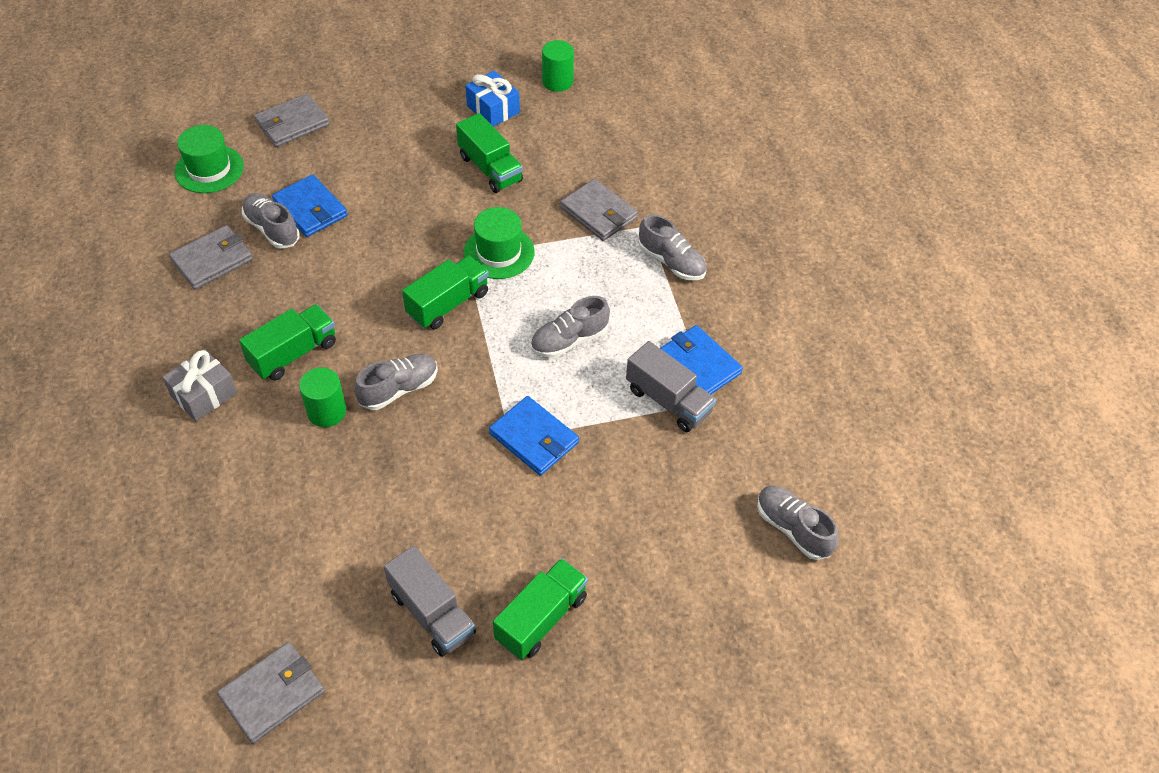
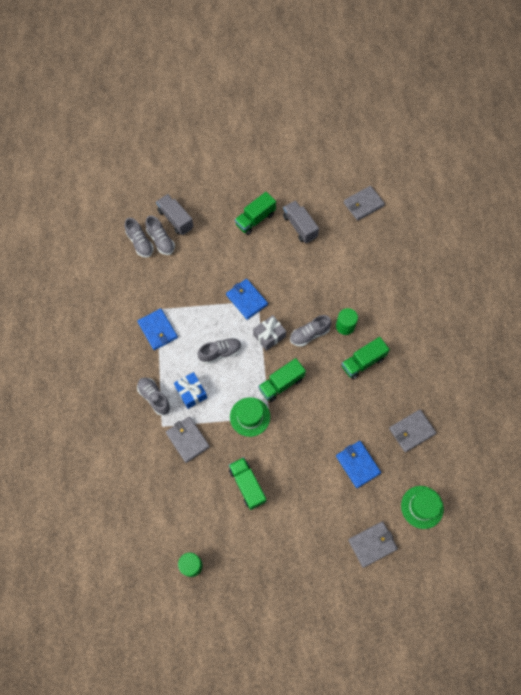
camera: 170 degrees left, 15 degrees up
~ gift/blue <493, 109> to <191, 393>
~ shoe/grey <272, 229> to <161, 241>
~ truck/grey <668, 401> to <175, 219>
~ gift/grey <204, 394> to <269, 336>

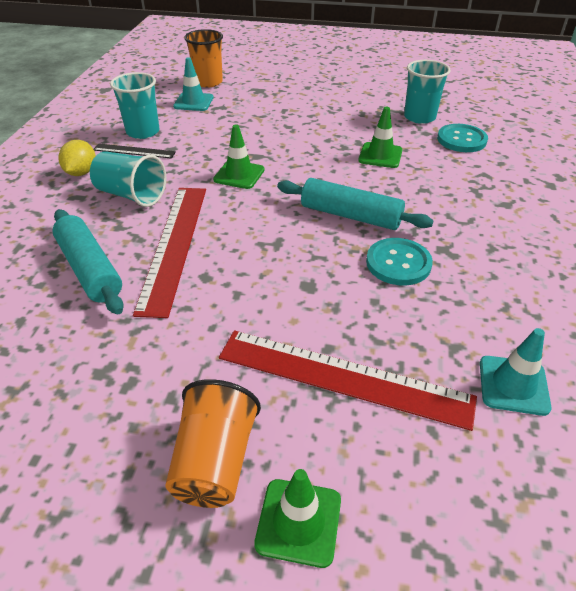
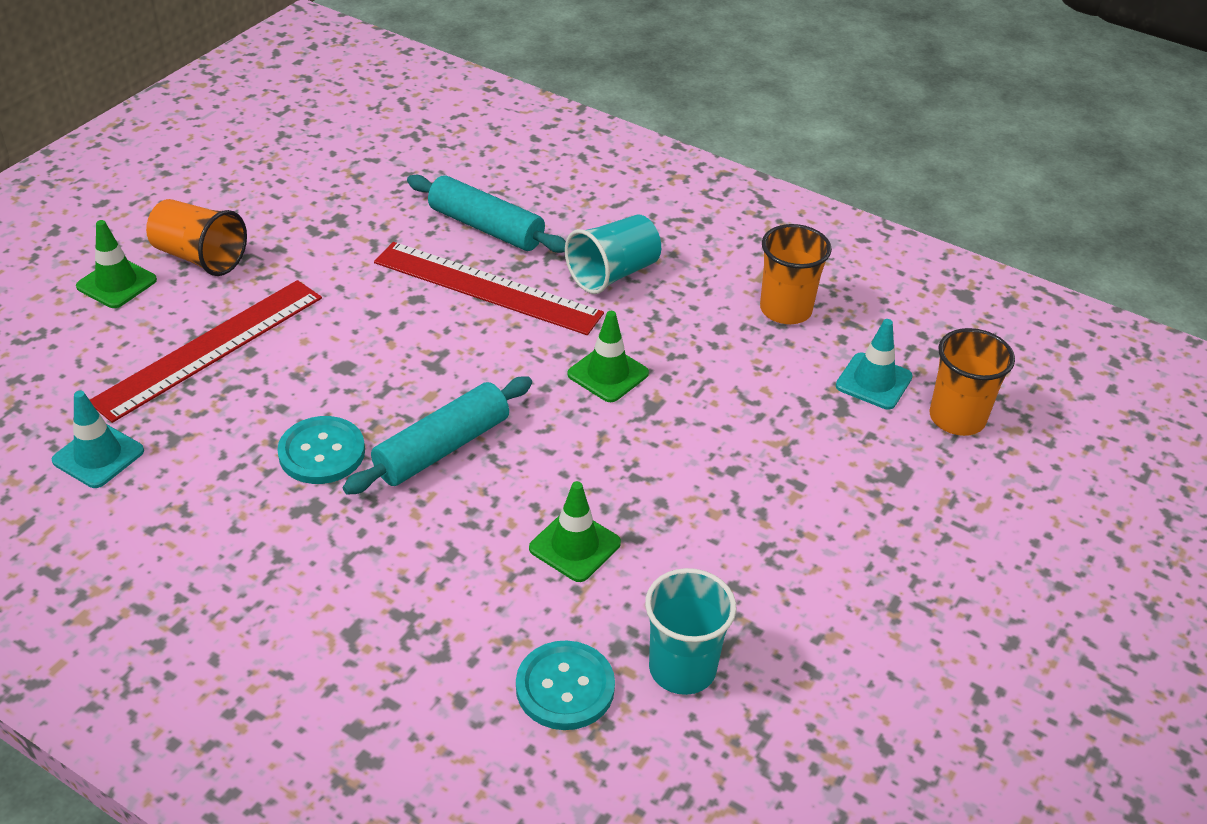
camera: 110 degrees right, 0 degrees up
~ cup/turquoise <143, 132> to cup/orange <785, 309>
- lemon/yellow <81, 173>
- ruler/black <134, 151>
~ rolling pin/turquoise <90, 269> = <486, 227> 45 degrees clockwise

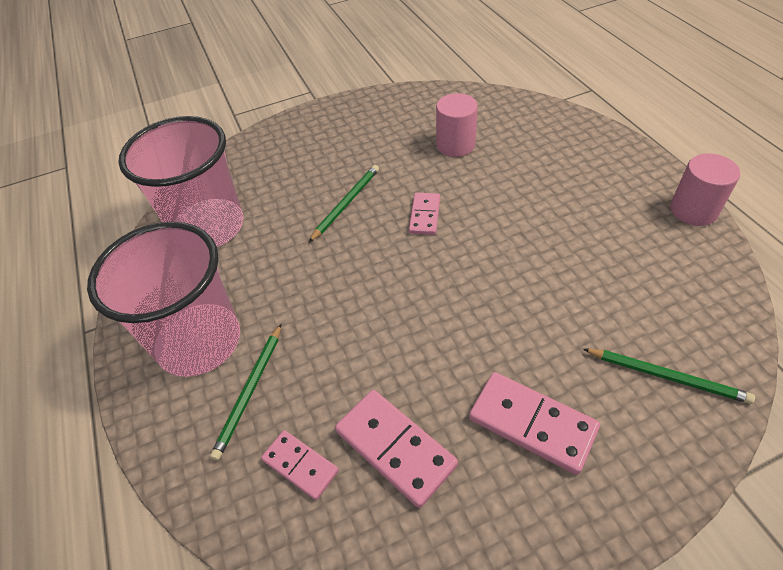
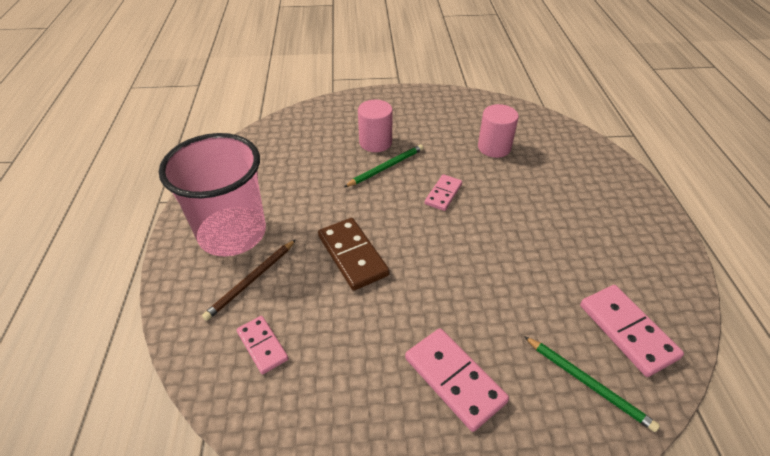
camera: 15 degrees right, 5 degrees down
- cup/pink <209, 227>
~ cylinder/pink <693, 210> to <375, 142>
~ pencil/green <250, 391> to pencil/brown <251, 280>
~ domino/pink <395, 448> to <627, 331>
+ domino/brown <352, 255>

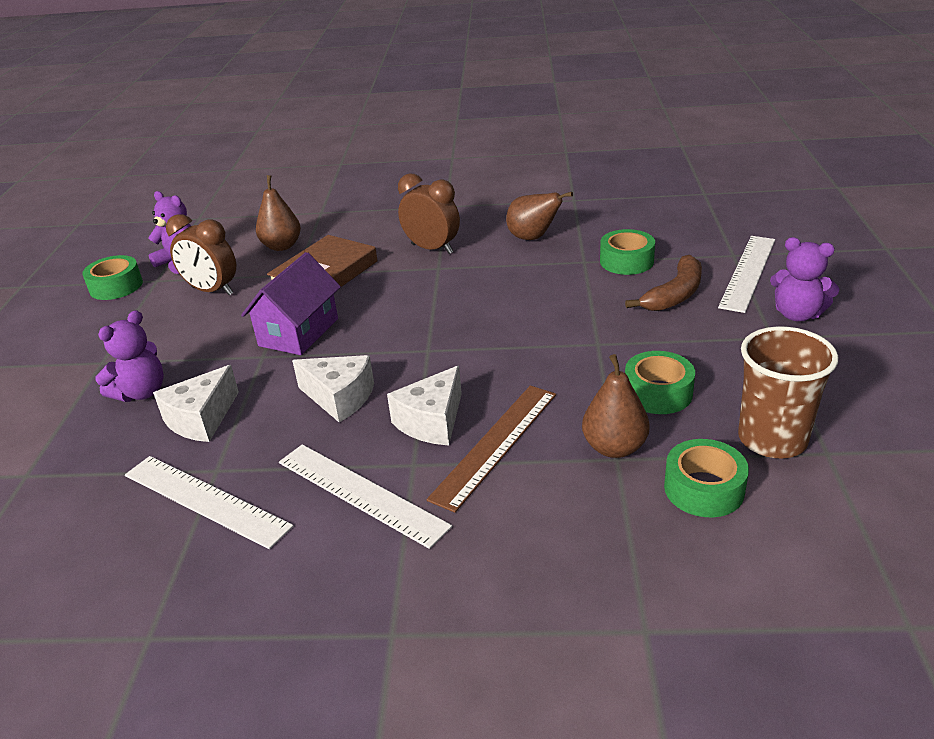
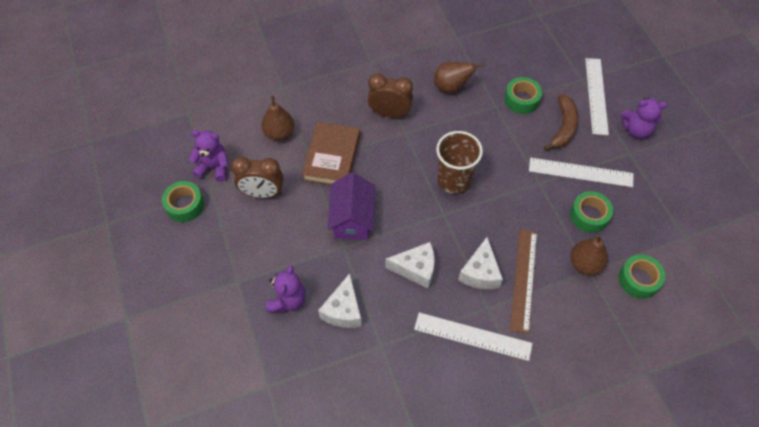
camera: 25 degrees left, 25 degrees up
~ cup/brown <772, 439> to <454, 180>
~ ruler/white <205, 500> to <580, 172>

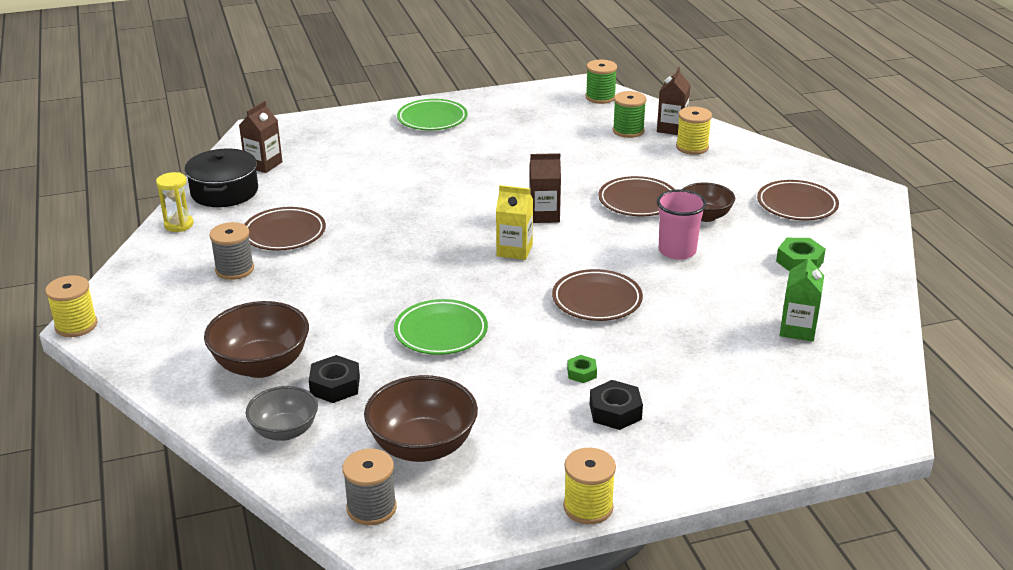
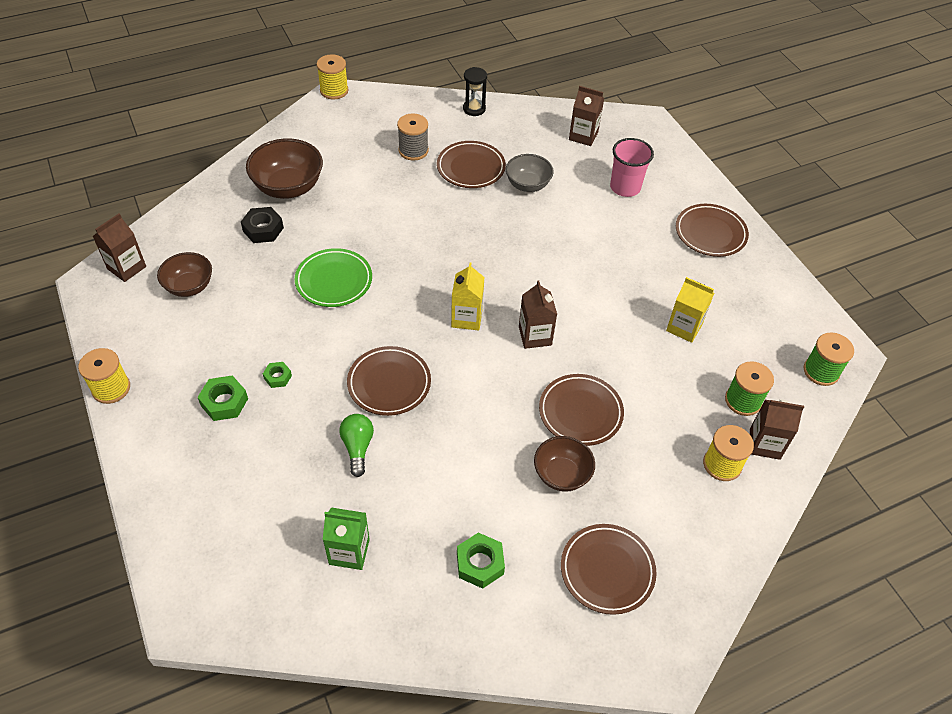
camera: 80 degrees right, 20 degrees up
~ plate/green <432, 119> to plate/brown <710, 233>
- pot/black <224, 192>
~ hourglass/yellow <179, 225> to hourglass/black <474, 109>
~ cup/pink <677, 251> to <625, 187>
~ bowl/brown <423, 446> = <189, 286> x0.65
~ nut/black <615, 411> to nut/green <224, 402>
~ bowl/grey <285, 431> to <528, 185>
~ spool/grey <371, 508> to carton/brown <126, 268>
+ carton/yellow <684, 327>
+ light bulb/green <357, 447>

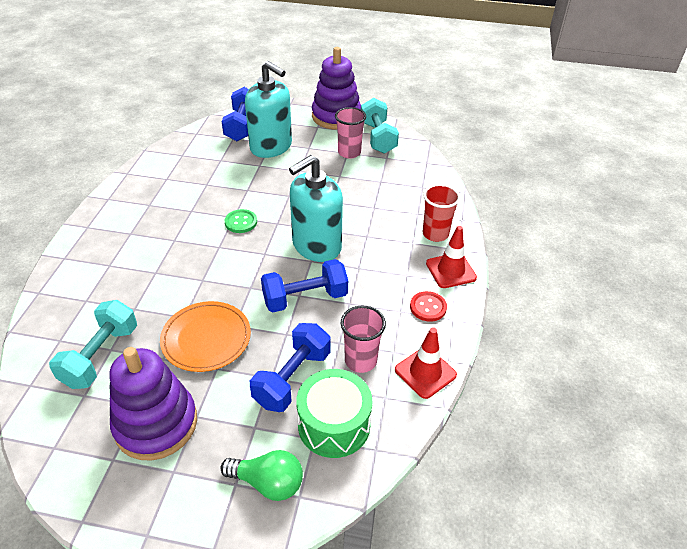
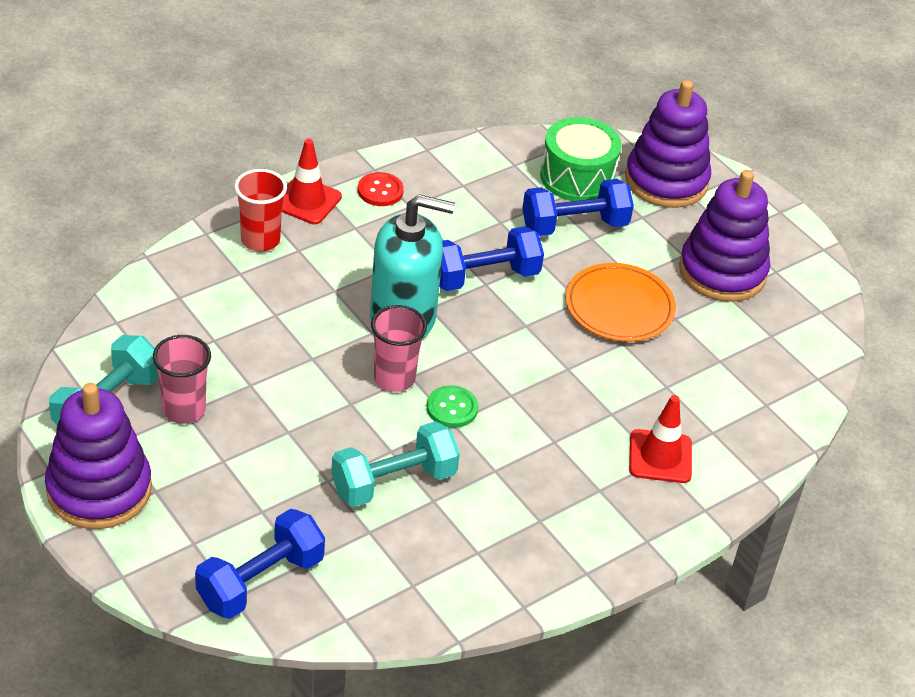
camera: 140 degrees left, 0 degrees up
- soap dispenser/turquoise <271, 147>
~ dumbbell/blue <305, 298> = <484, 277> 45 degrees counterclockwise
~ dumbbell/turquoise <101, 356> to <393, 482>
~ cup/pink <360, 361> to <394, 378>
~ traffic cone/red <425, 372> to <660, 456>
~ light bulb/green <268, 483> to stacking toy/purple <666, 181>

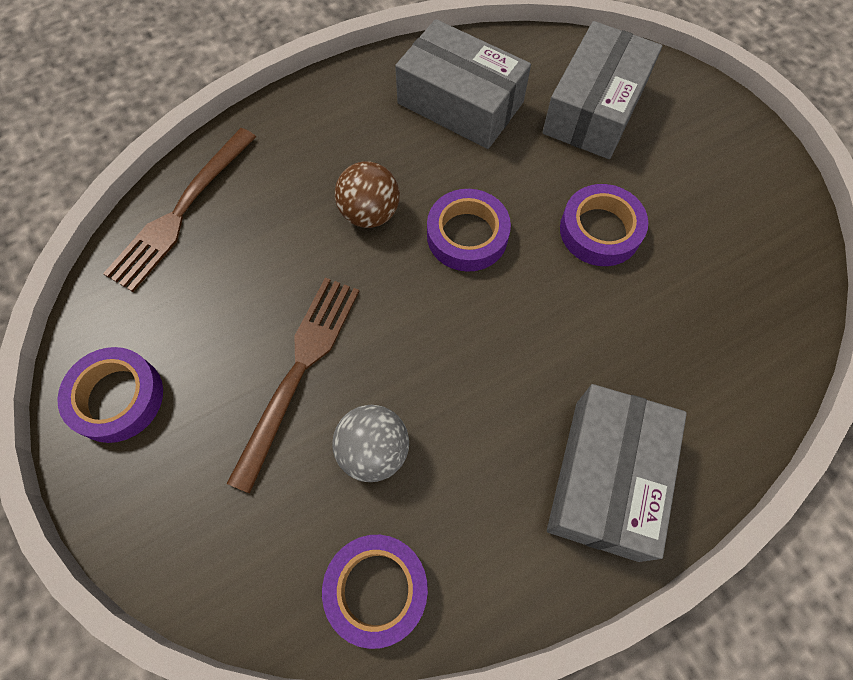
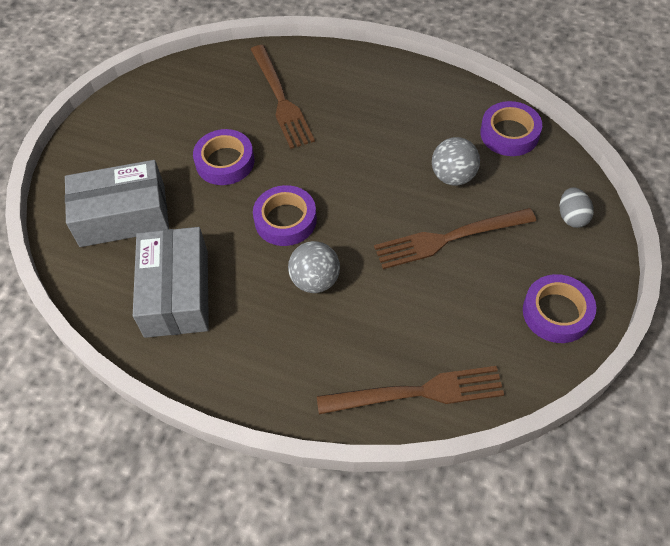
camera: 125 degrees left, 10 degrees down
~ ball/brown <370, 213> to ball/grey <315, 280>
- box/grey <606, 478>
+ fork/brown <281, 99>
+ egg/grey <572, 217>

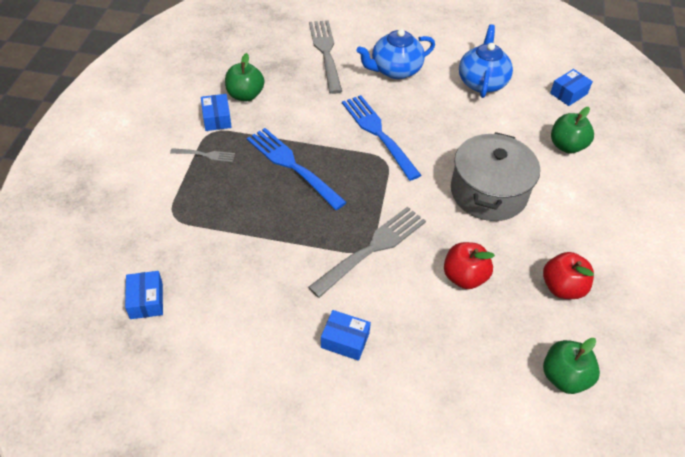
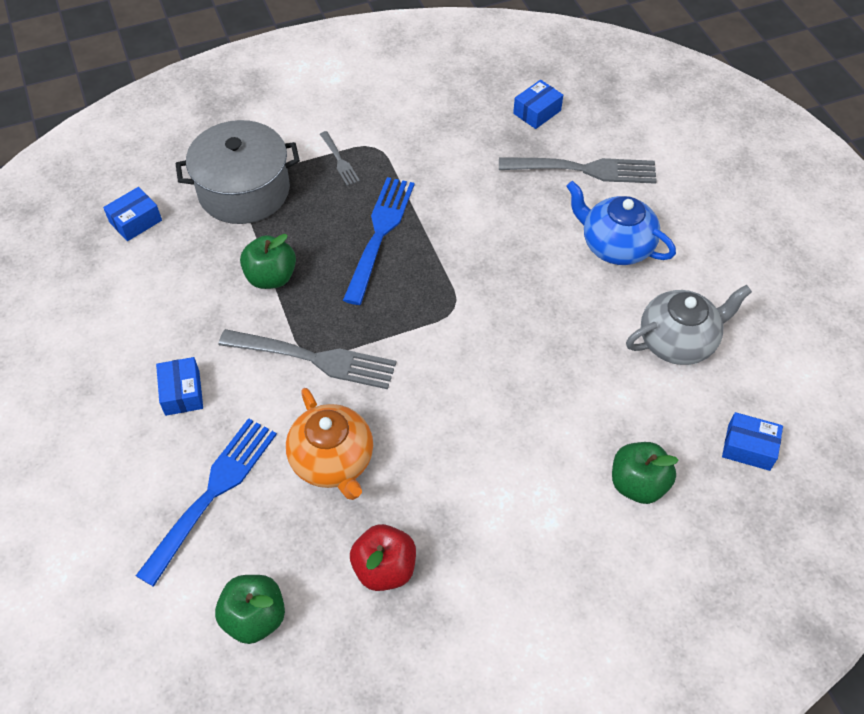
camera: 60 degrees right, 5 degrees up
~ fork/grey <326, 53> = <584, 170> 45 degrees clockwise
~ teapot/blue <482, 82> to teapot/grey <678, 341>
~ apple/green <245, 95> to <271, 277>
~ box/blue <217, 119> to <537, 112>
~ fork/blue <378, 133> to <212, 493>
~ pot/grey <488, 192> to <244, 191>
~ apple/red <464, 277> to teapot/orange <333, 461>

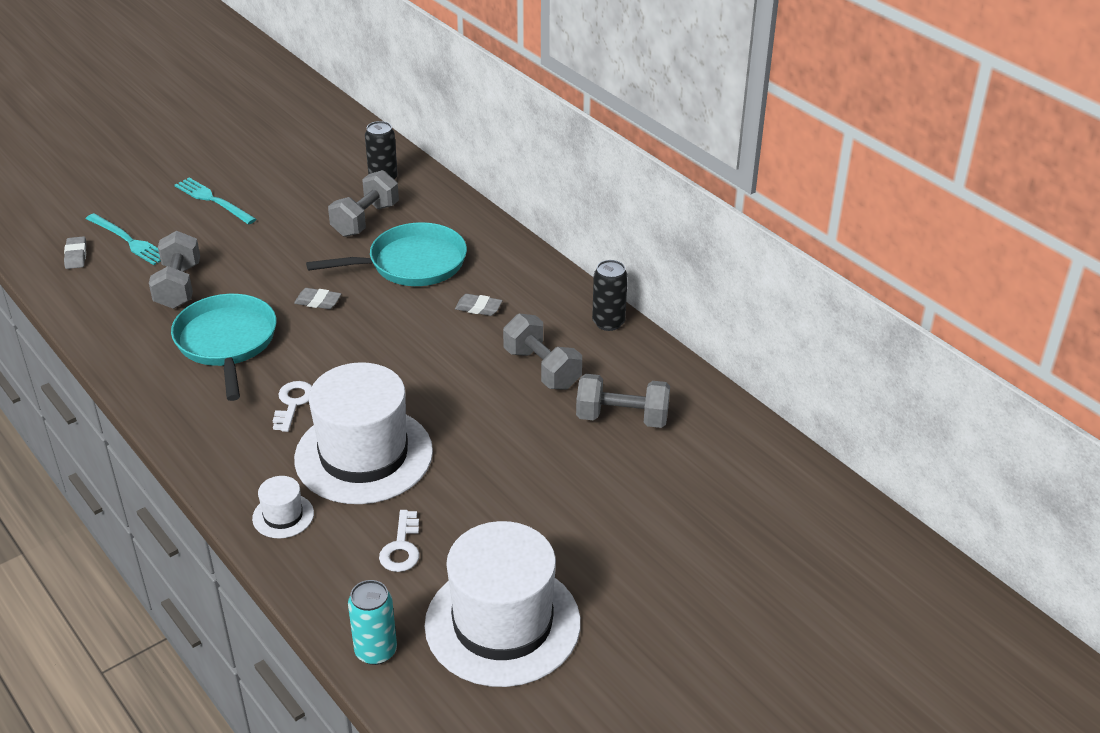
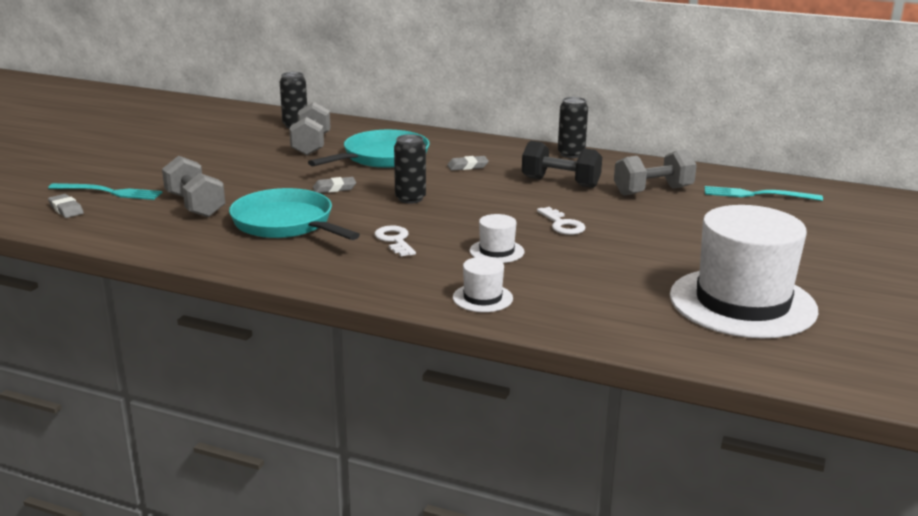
camera: 30 degrees left, 15 degrees down
~ fork/turquoise <213, 200> to <757, 195>
~ dumbbell/grey <542, 369> to dumbbell/black <560, 182>
~ hat/white <363, 455> = <496, 251> x0.42
~ key/white <401, 547> to <562, 224>
- can/turquoise <376, 651>
+ can/black <410, 198>

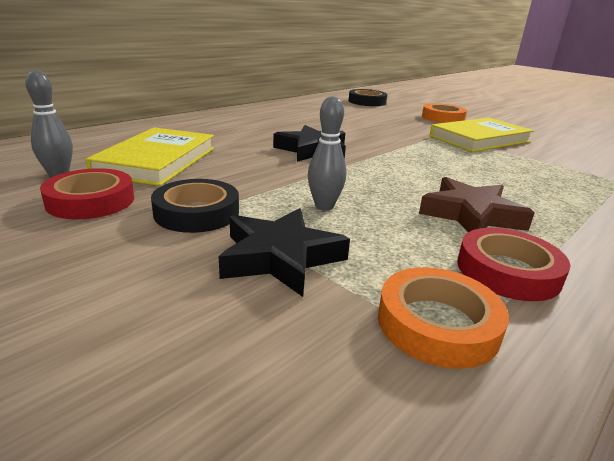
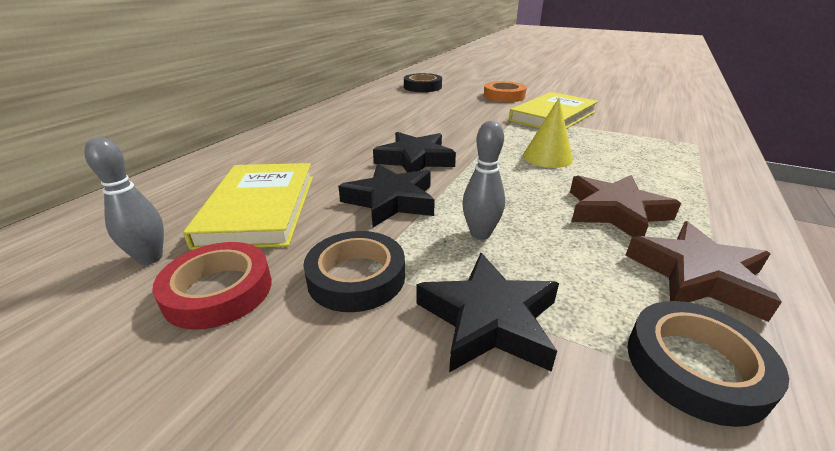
camera: 15 degrees left, 5 degrees up
~ tape/red <507, 271> to star/brown <697, 276>
~ tape/orange <437, 324> to tape/black <695, 366>
+ cone/yellow <547, 157>
+ star/black <391, 201>

